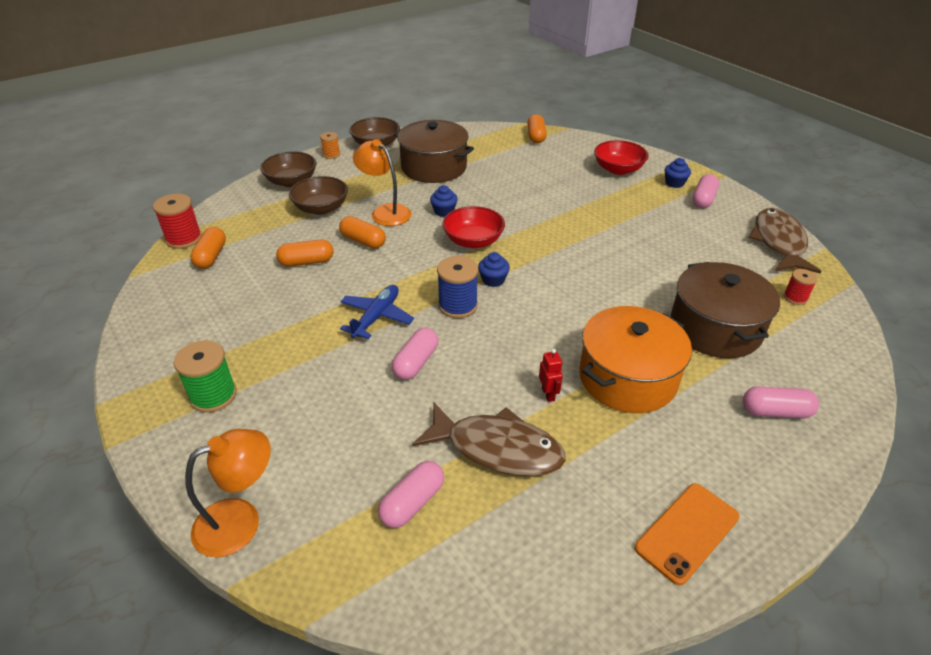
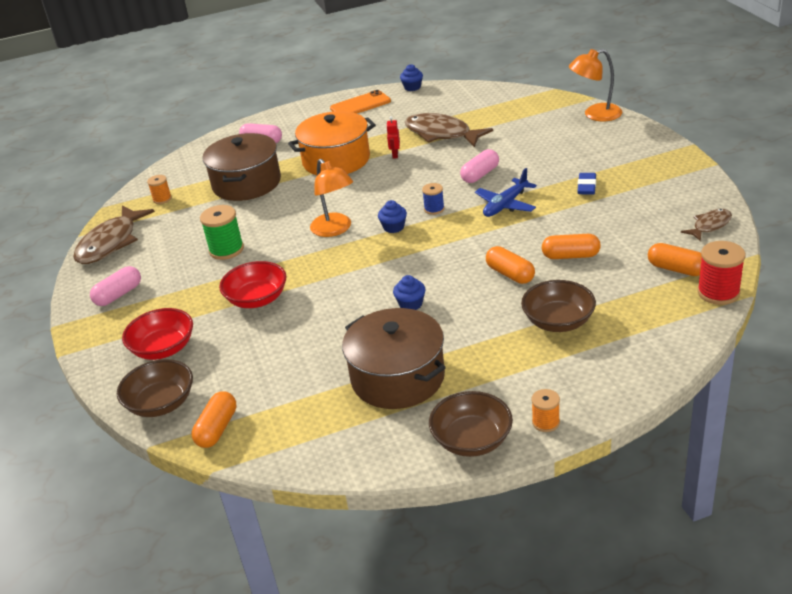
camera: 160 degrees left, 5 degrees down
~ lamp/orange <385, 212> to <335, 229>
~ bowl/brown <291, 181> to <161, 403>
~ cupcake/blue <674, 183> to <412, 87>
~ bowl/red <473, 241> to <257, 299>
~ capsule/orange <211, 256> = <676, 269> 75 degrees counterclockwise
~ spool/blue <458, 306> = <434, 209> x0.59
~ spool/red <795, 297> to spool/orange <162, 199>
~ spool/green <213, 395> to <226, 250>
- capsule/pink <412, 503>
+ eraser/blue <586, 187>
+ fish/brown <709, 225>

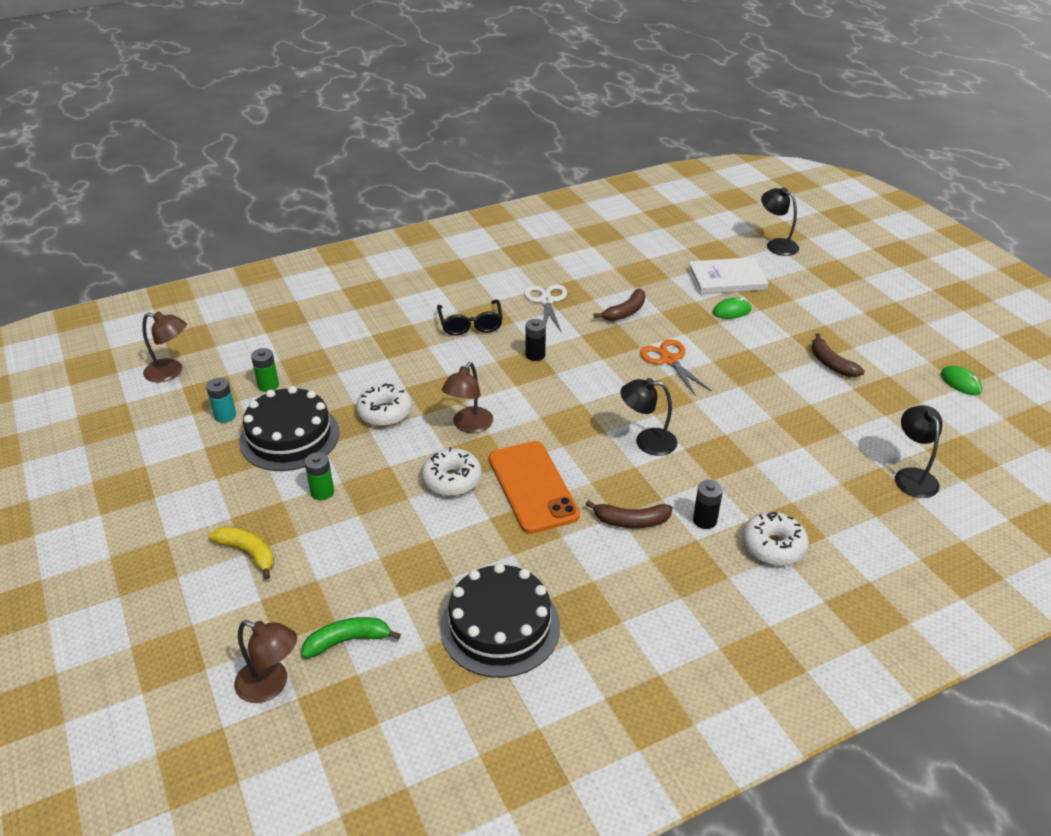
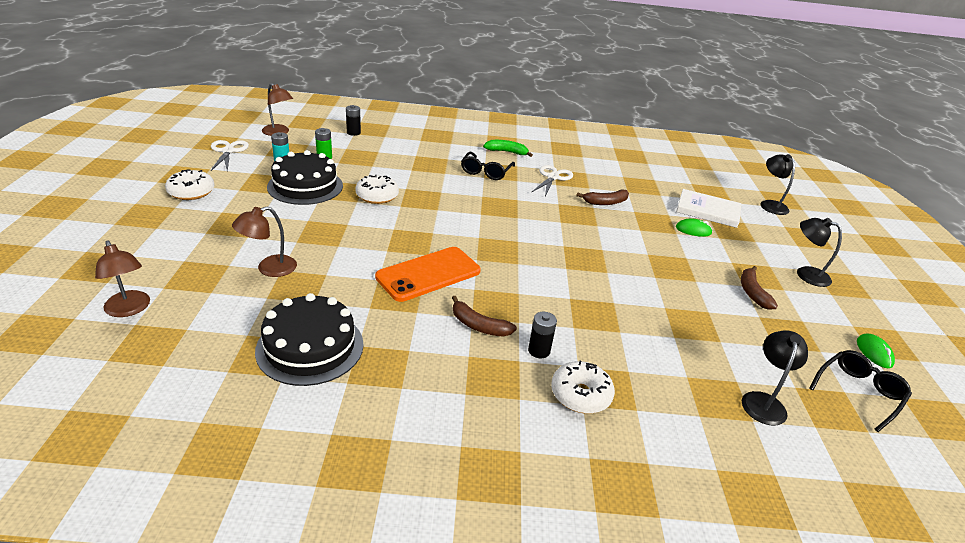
camera: 25 degrees right, 5 degrees down
~ battery/black <535, 355> to <353, 133>
- scissors/orange <669, 360>
~ lamp/brown <469, 426> to <269, 269>
~ lamp/black <647, 441> to <805, 274>
~ phone/orange <532, 487> = <428, 274> 45 degrees clockwise
~ donut/white <452, 480> to <191, 192>
- battery/green <322, 492>
- banana/yellow <248, 553>
~ banana/green <347, 641> to <507, 152>
+ scissors/white <228, 151>
+ glasses/black <858, 392>

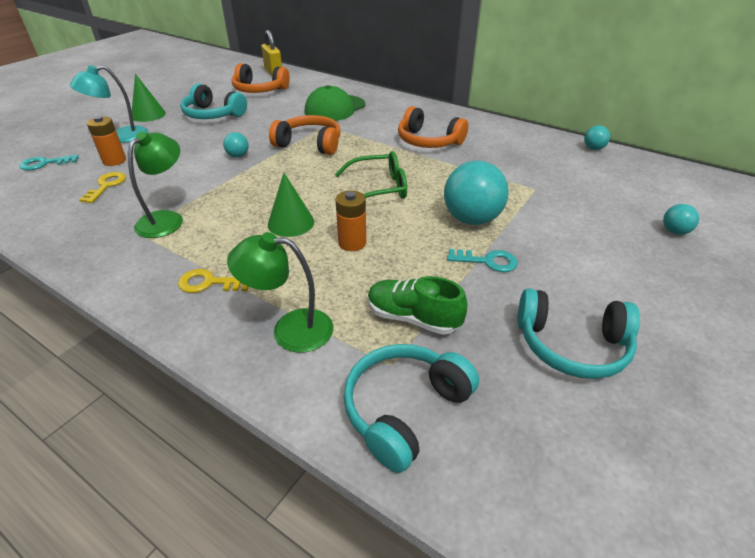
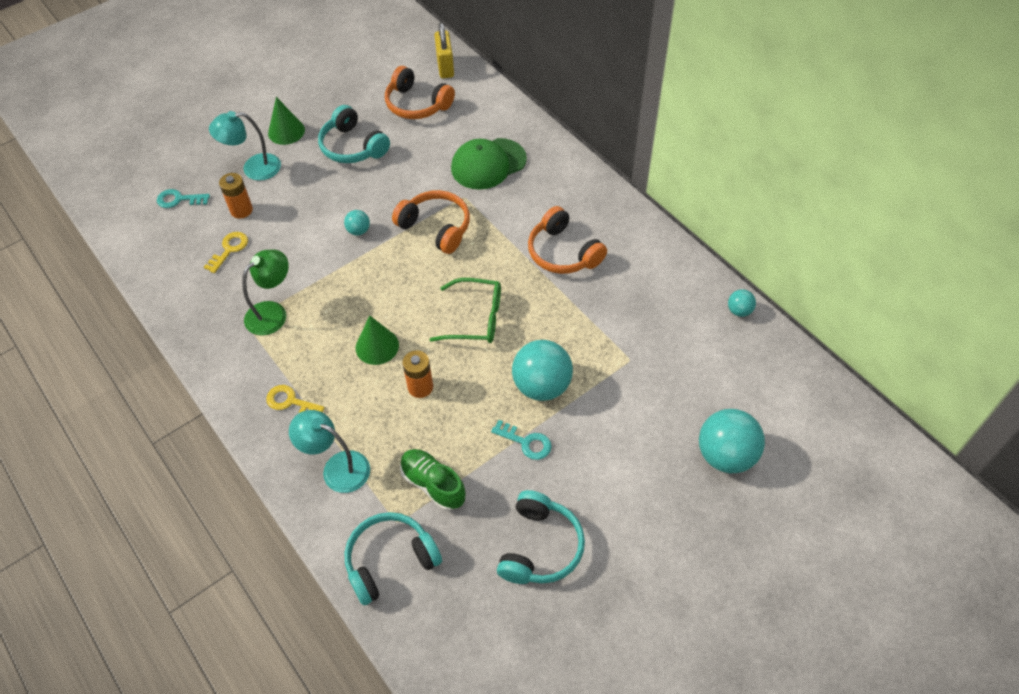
camera: 20 degrees right, 15 degrees up
~ ball/turquoise <674, 231> = <726, 455> x2.09
~ lamp/green <290, 329> to lamp/turquoise <337, 468>
~ headphones/turquoise <571, 345> = <540, 547> 105 degrees counterclockwise

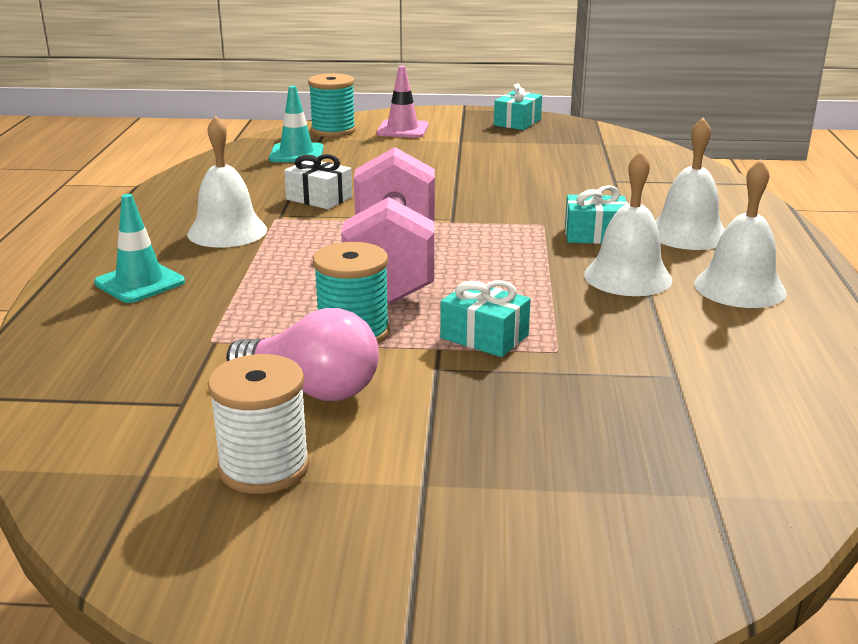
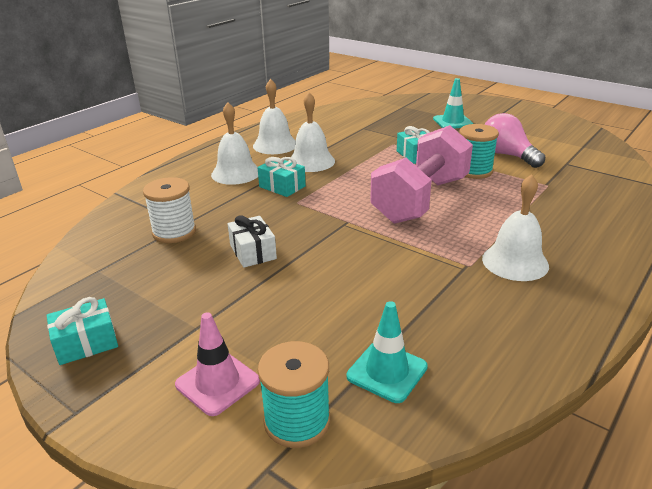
camera: 145 degrees left, 5 degrees up
~ gift/white <319, 198> to <253, 252>
~ traffic cone/turquoise <140, 283> to <452, 122>
~ spool/white <264, 467> to <174, 232>

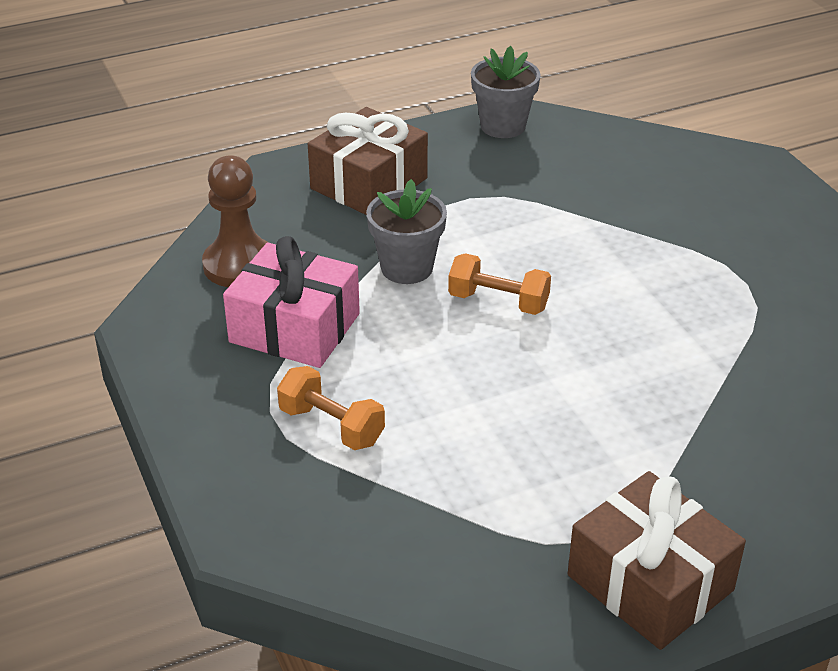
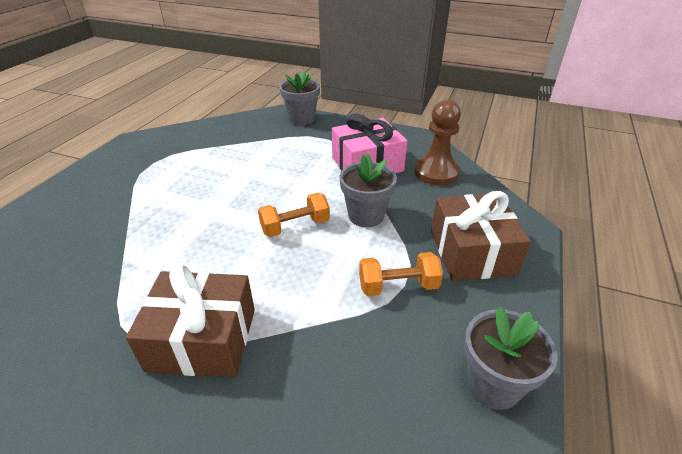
camera: 135 degrees right, 0 degrees up
~ dumbbell/orange <331, 426> to <398, 286>
~ gift/brown <650, 583> to <202, 339>
+ flower pot/grey <301, 119>

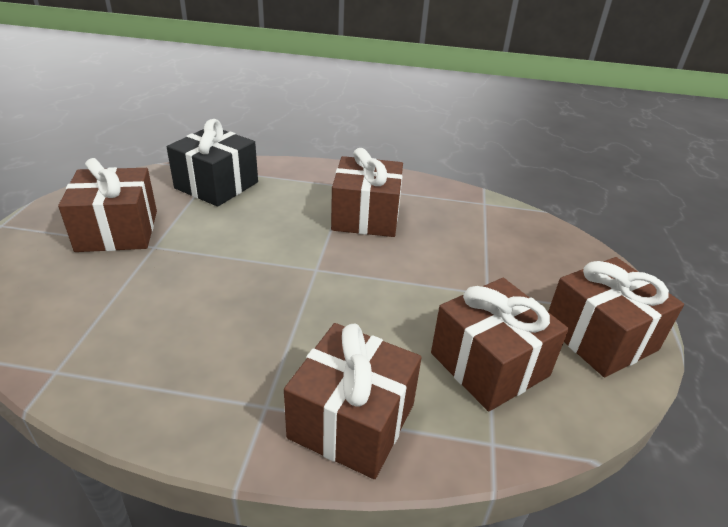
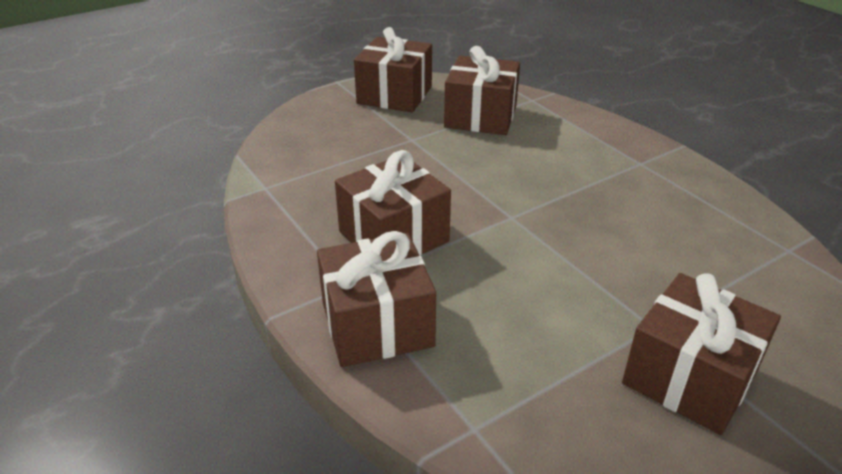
camera: 130 degrees left, 0 degrees up
- gift/black <216, 185>
~ gift/brown <352, 421> to <377, 324>

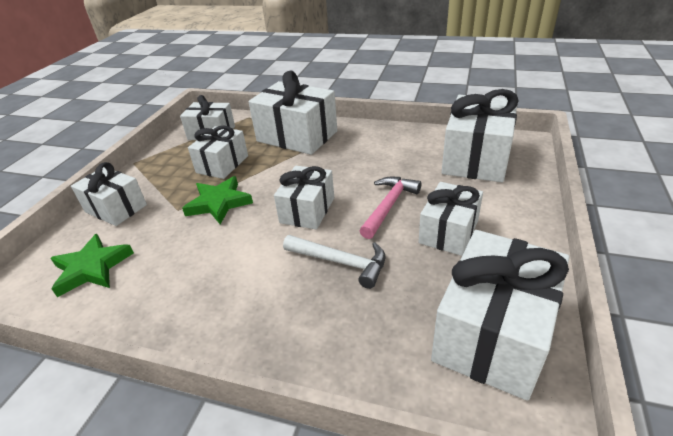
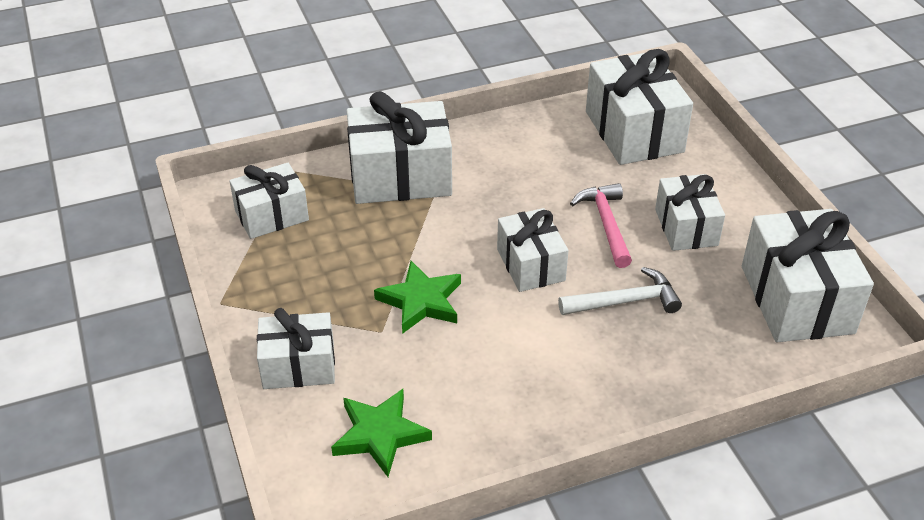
camera: 40 degrees left, 5 degrees up
- gift/white <222, 164>

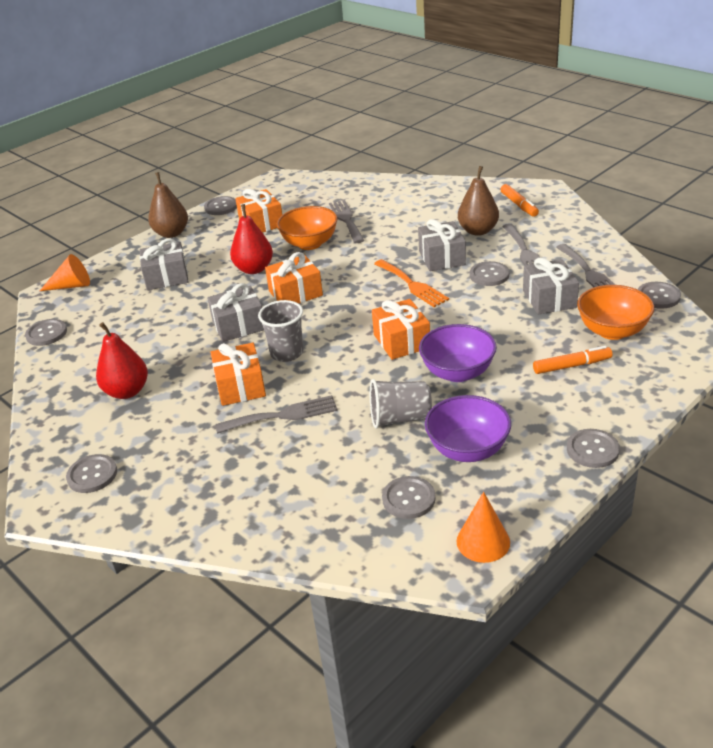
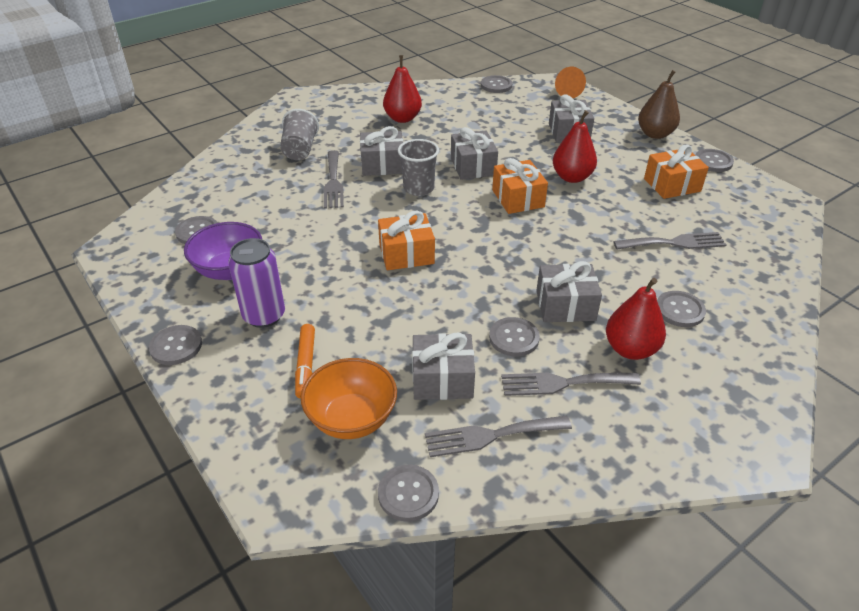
camera: 95 degrees right, 5 degrees up
~ pear/brown <478, 231> to pear/red <630, 349>
- marker/orange <519, 205>
- bowl/orange <310, 244>
- fork/orange <412, 285>
- bowl/purple <457, 372>
~ gift/orange <240, 386> to gift/grey <382, 165>
~ cup/grey <400, 418> to <300, 150>
~ button/grey <92, 475> to <679, 310>
- cone/orange <483, 541>
+ can/purple <264, 315>

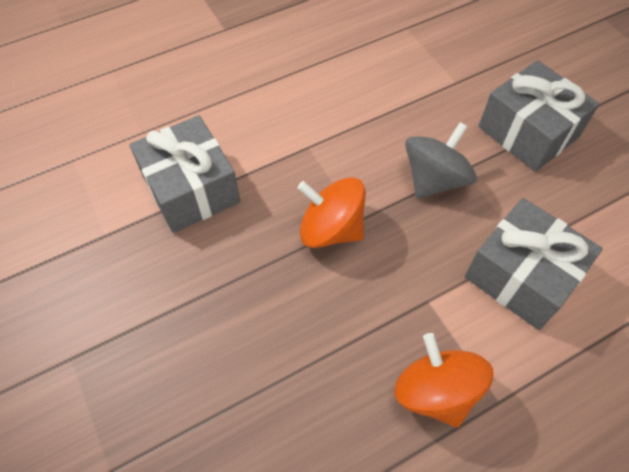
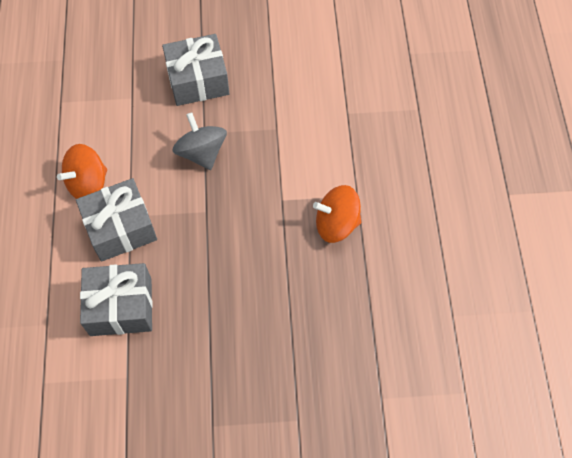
camera: 65 degrees left, 5 degrees up
~ spinning top/orange <331, 229> to <88, 184>
~ gift/grey <521, 276> to <120, 228>

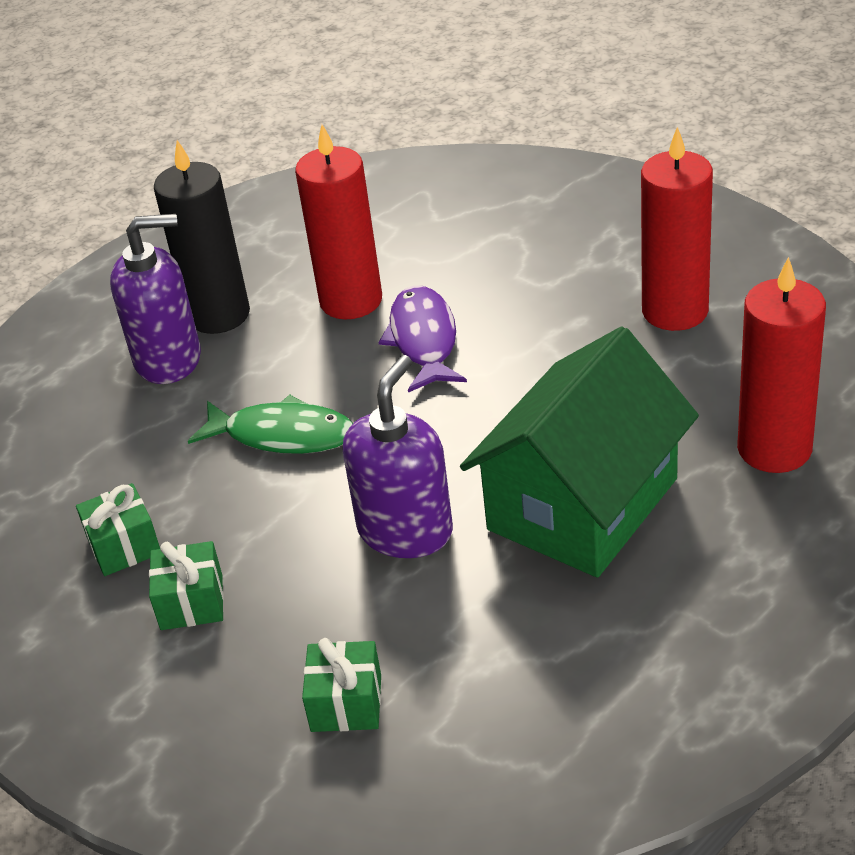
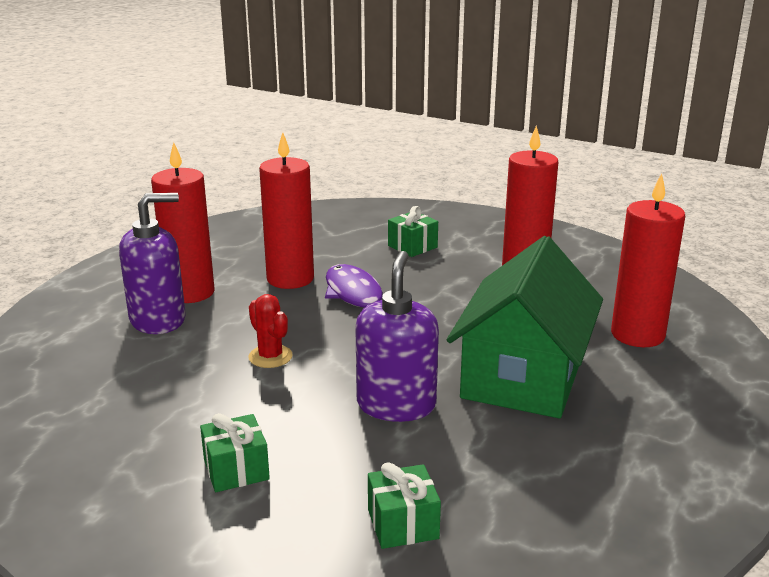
camera: 20 degrees left, 15 degrees down
~ candle/black <219, 315> to candle/red <190, 292>
~ fish/green <282, 435> to cactus/red <270, 357>
~ gift/green <124, 546> to <412, 246>

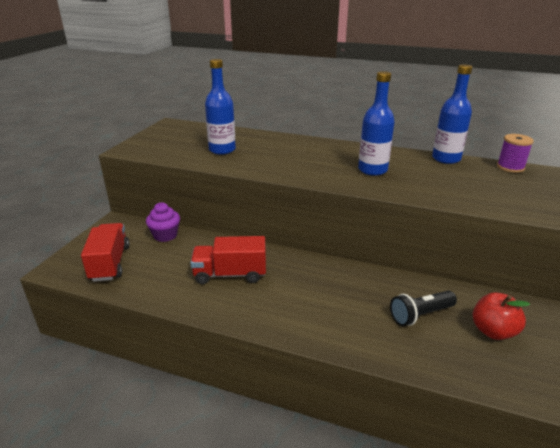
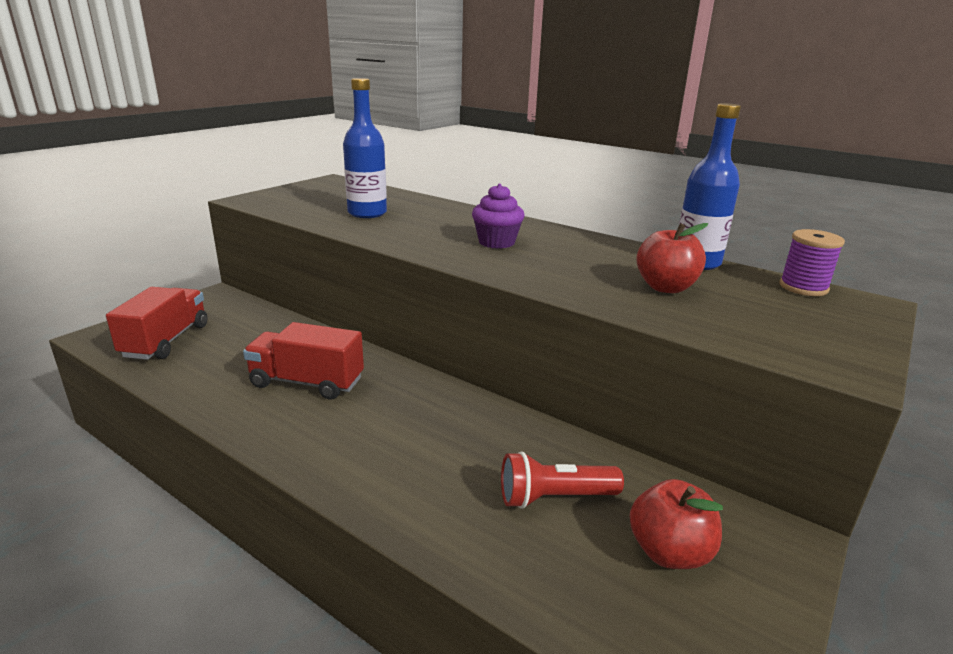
camera: 15 degrees right, 5 degrees down
- bottle/blue <372, 170>
~ cupcake/purple <165, 235> to <496, 242>
~ flashlight/black <420, 315> to flashlight/red <554, 497>
+ apple/red <665, 287>

